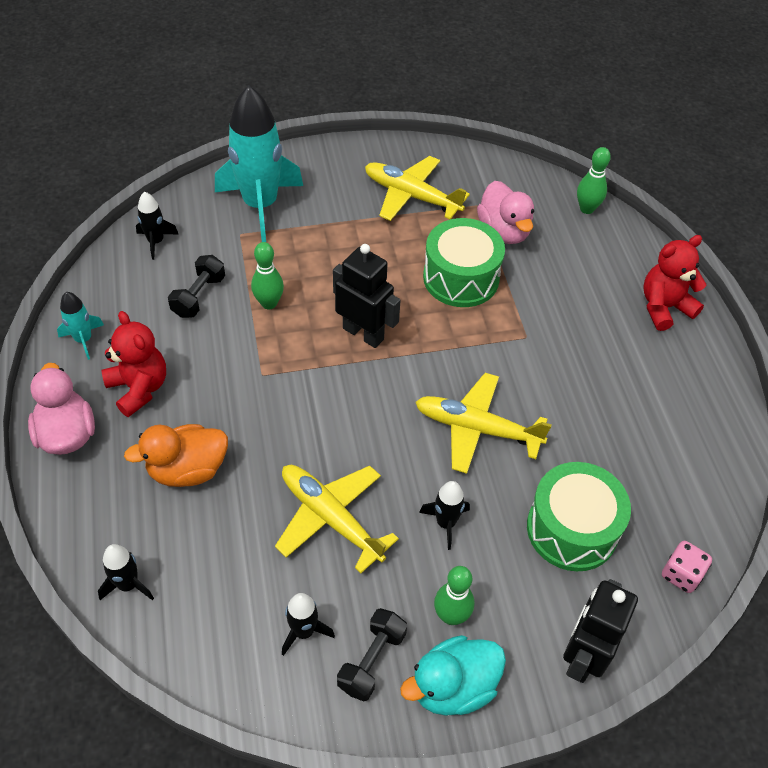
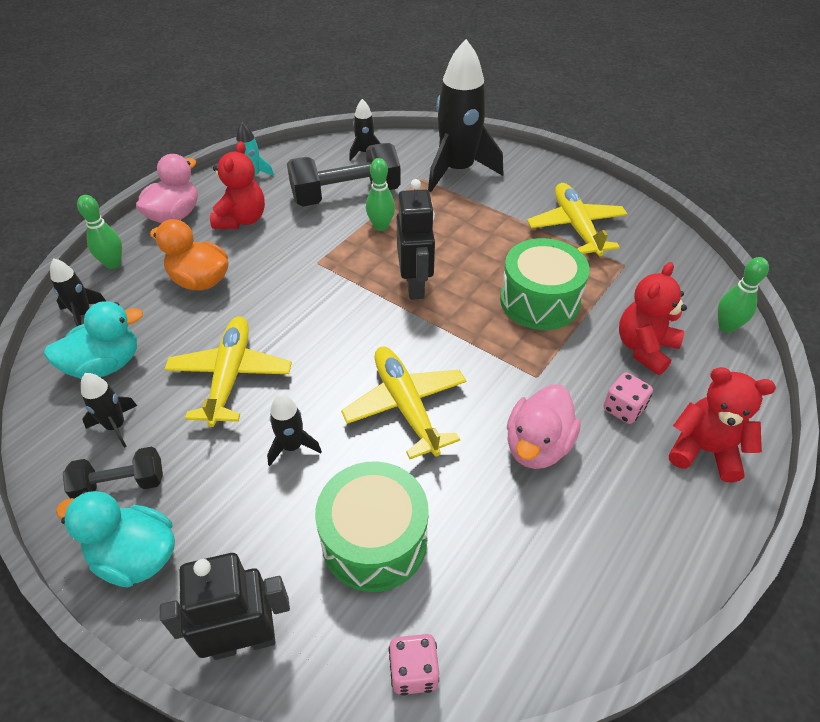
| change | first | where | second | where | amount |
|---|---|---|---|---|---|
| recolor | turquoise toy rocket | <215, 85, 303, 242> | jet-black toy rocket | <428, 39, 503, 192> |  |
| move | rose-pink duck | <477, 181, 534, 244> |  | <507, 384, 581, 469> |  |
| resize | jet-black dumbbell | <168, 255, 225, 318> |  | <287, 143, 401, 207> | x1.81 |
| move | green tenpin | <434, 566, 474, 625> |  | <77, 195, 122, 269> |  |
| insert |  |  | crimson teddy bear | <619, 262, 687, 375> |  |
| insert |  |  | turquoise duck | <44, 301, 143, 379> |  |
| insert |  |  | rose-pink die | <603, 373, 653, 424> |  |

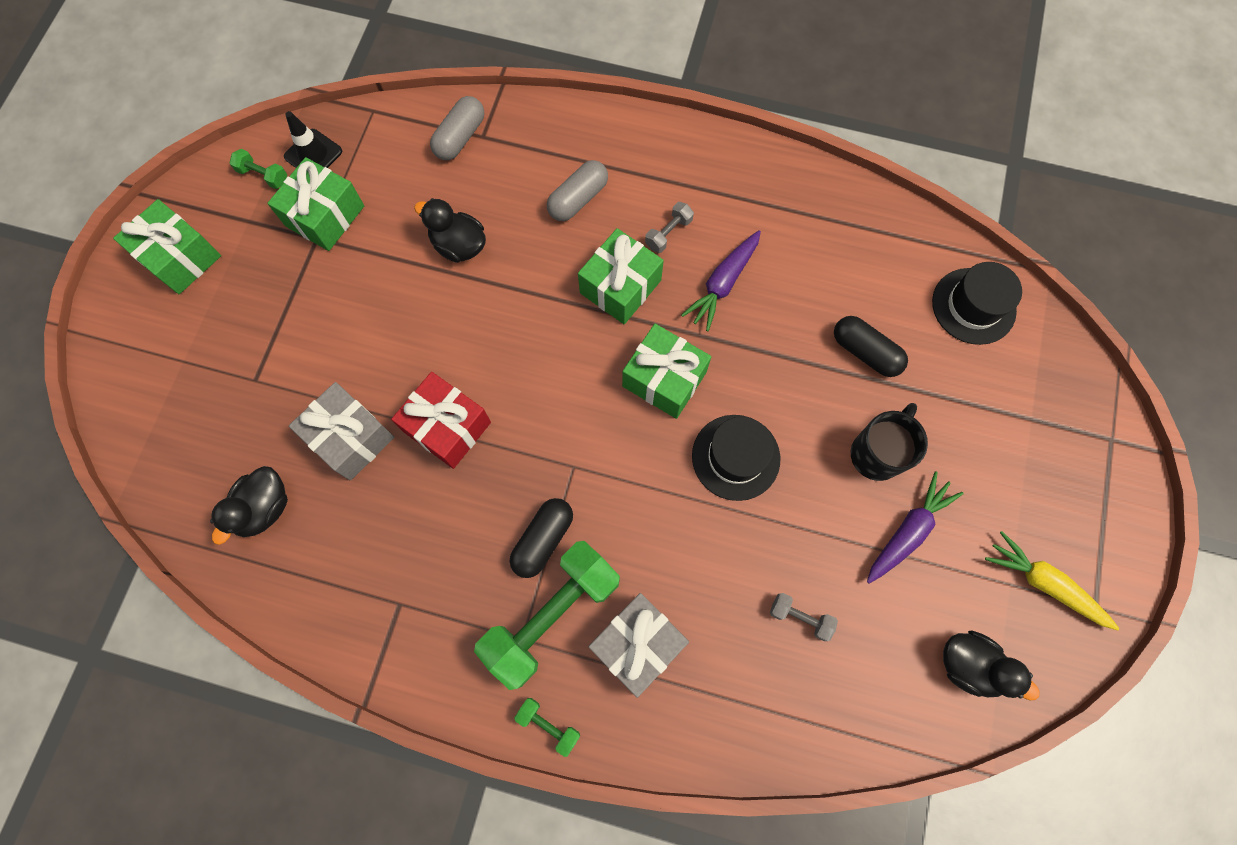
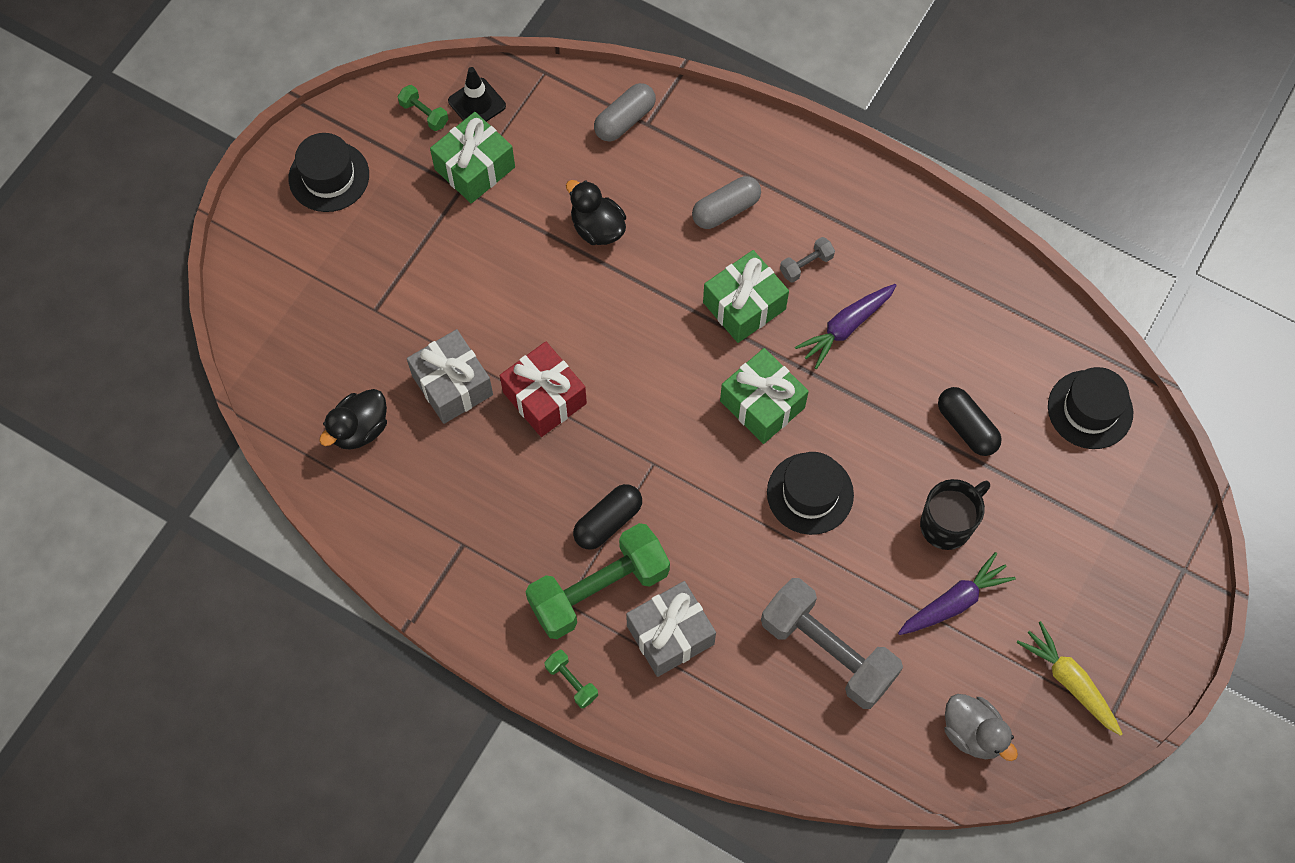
| change | first | where | second | where | amount |
|---|---|---|---|---|---|
| replace | green present | <113, 199, 221, 294> | jet-black top hat | <289, 133, 369, 212> |  |
| resize | gray dumbbell | <770, 593, 838, 641> |  | <761, 578, 903, 709> | x2.37 |
| recolor | jet-black duck | <943, 630, 1040, 700> | gray duck | <944, 694, 1018, 761> |  |

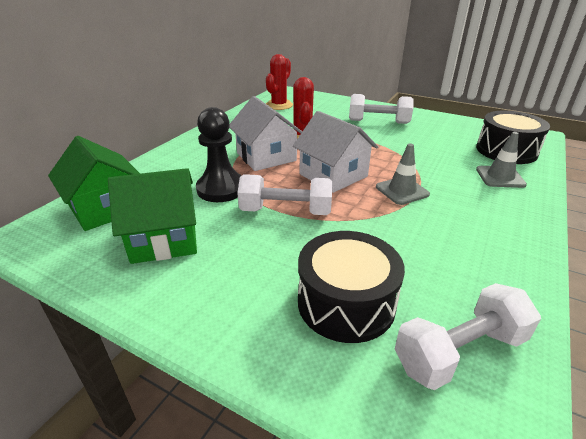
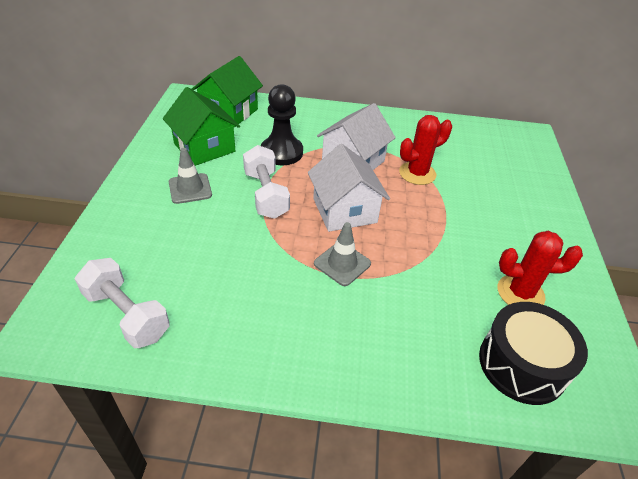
| change | first | where | second | where | amount |
|---|---|---|---|---|---|
| move | crimson saguaro cactus | <266, 54, 293, 110> |  | <498, 231, 583, 305> |  |
| delete | snow-white dumbbell | <349, 94, 414, 124> |  |  |  |
| rotate | snow-white house | <293, 111, 378, 193> |  | <308, 144, 390, 232> | 45 degrees counterclockwise |
| move | gray road cone | <476, 132, 527, 188> |  | <169, 148, 212, 204> |  |
| delete | jet-black toy drum | <298, 231, 405, 343> |  |  |  |

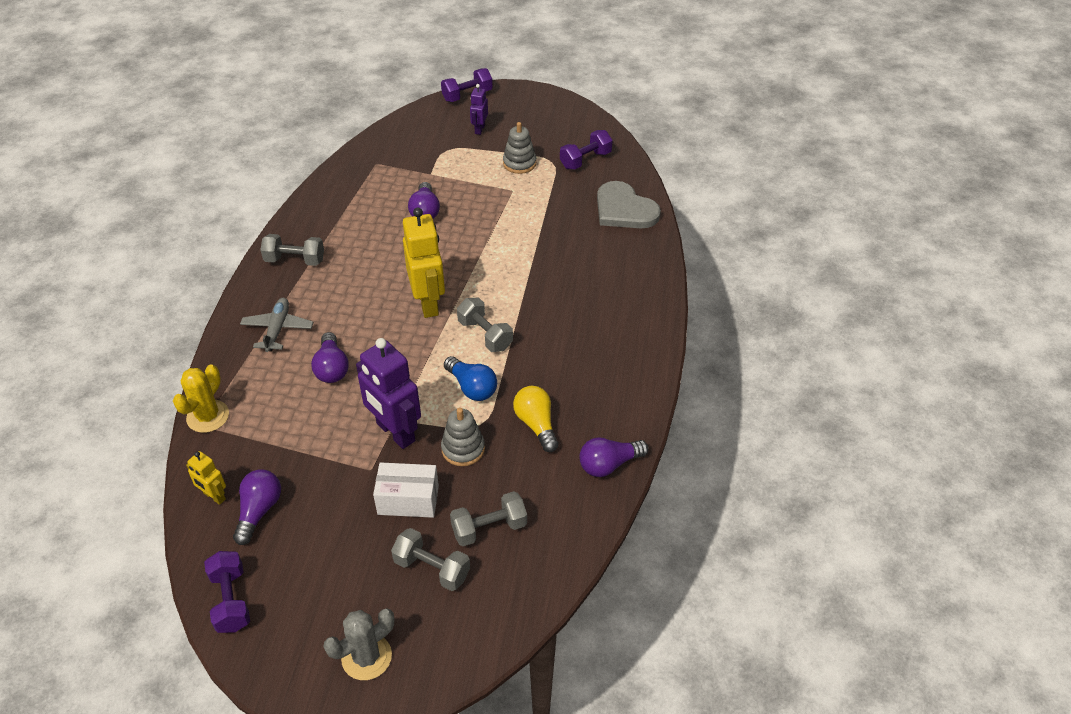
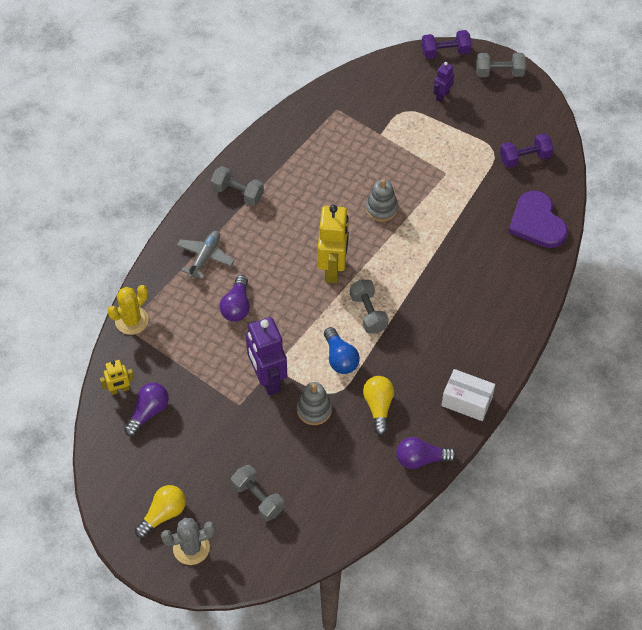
| change | first | where | second | where | amount |
|---|---|---|---|---|---|
| move | gray ring stacker | <503, 122, 536, 174> |  | <366, 179, 398, 222> |  |
| recolor | gray heart shape | <597, 181, 661, 228> | violet heart shape | <508, 191, 568, 248> |  |
| delete | violet bulb | <408, 182, 440, 219> |  |  |  |
| rotate | yellow robot figure | <186, 451, 226, 505> |  | <100, 360, 135, 395> | 75 degrees counterclockwise |
| move | snow-white parcel | <373, 462, 439, 518> |  | <442, 369, 495, 421> |  |
| move | gray dumbbell | <450, 491, 527, 546> |  | <476, 53, 526, 77> |  |
| delete | violet dumbbell | <204, 551, 250, 633> |  |  |  |
| insert |  |  | yellow bulb | <135, 485, 186, 538> |  |

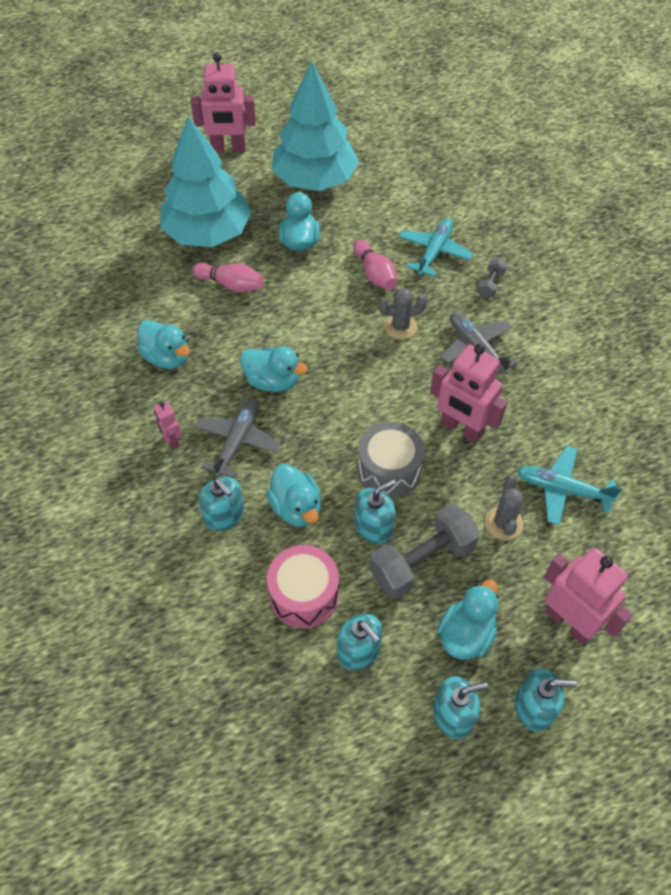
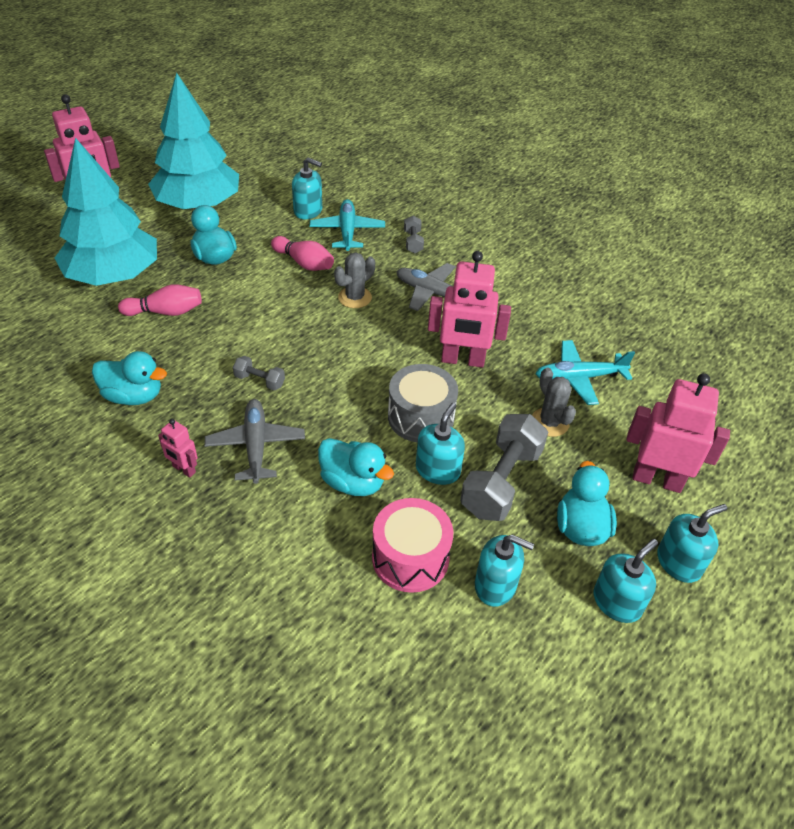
| change | first | where | second | where | amount |
|---|---|---|---|---|---|
| replace | turquoise duck | <240, 346, 308, 392> | gray dumbbell | <233, 356, 285, 391> |  |
| move | turquoise soap dispenser | <199, 477, 244, 531> |  | <292, 157, 322, 219> |  |

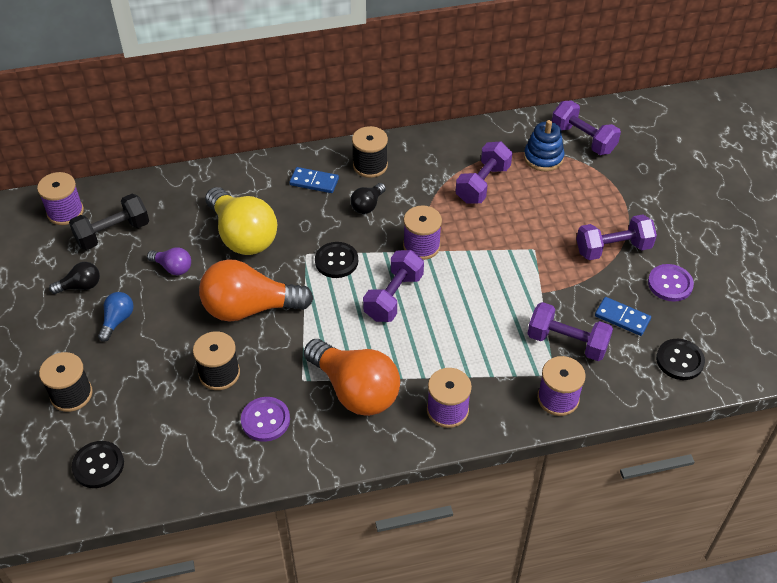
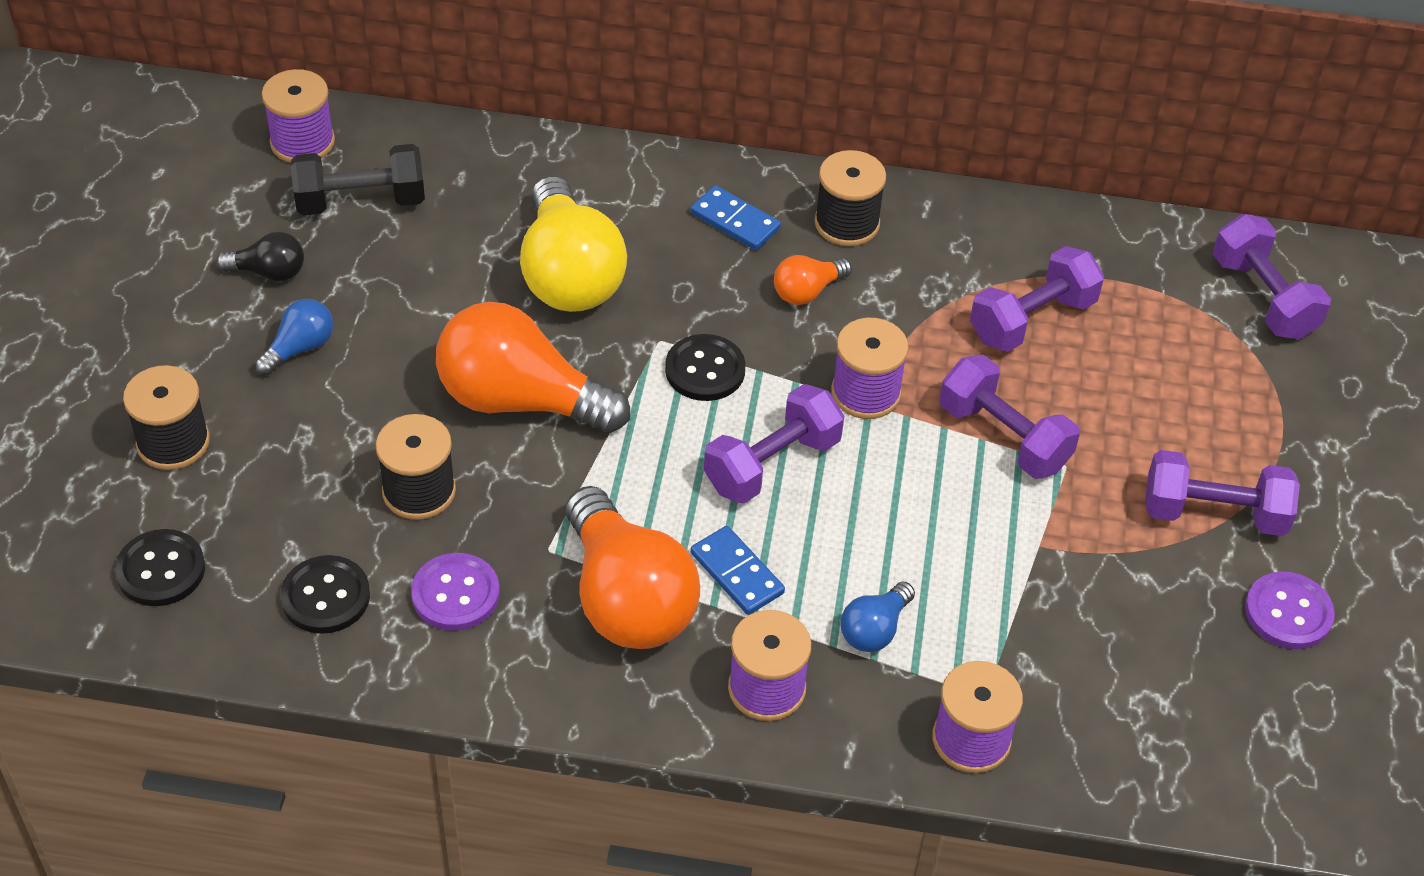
| change | first | where | second | where | amount |
|---|---|---|---|---|---|
| delete | cobalt ring stacker | <524, 120, 564, 171> |  |  |  |
| recolor | jet-black bulb | <351, 183, 386, 214> | orange bulb | <774, 255, 852, 305> |  |
| delete | violet bulb | <147, 247, 191, 275> |  |  |  |
| move | cobalt domino tile | <595, 297, 651, 336> |  | <691, 526, 785, 615> |  |
| move | violet dumbbell | <527, 302, 613, 361> |  | <939, 355, 1080, 479> |  |
| move | jet-black sewing button | <656, 339, 705, 380> |  | <281, 555, 370, 634> |  |
| insert |  |  | cobalt bulb | <841, 582, 915, 652> |  |

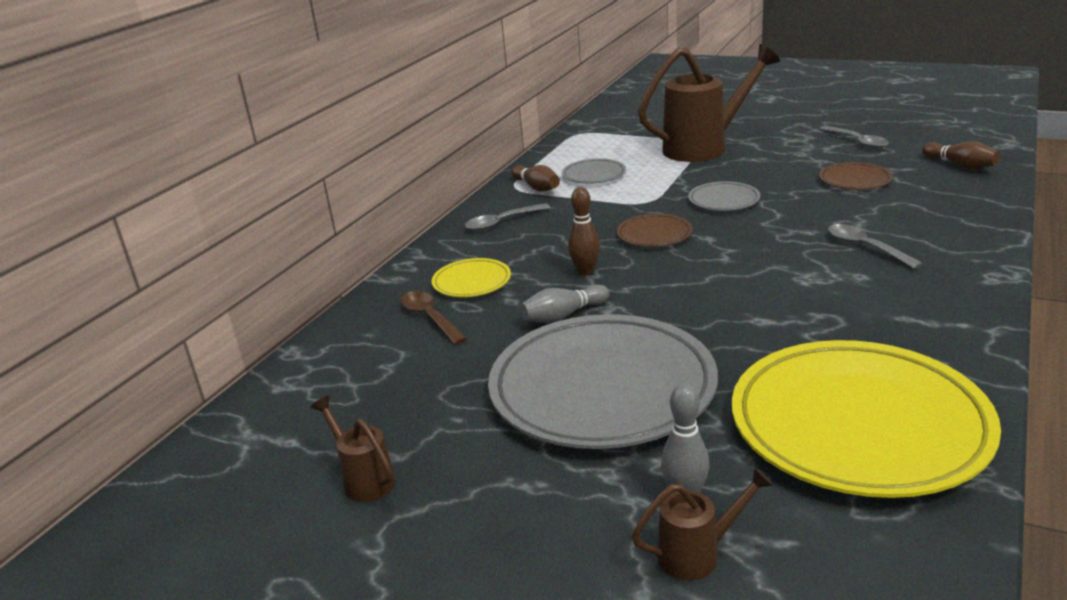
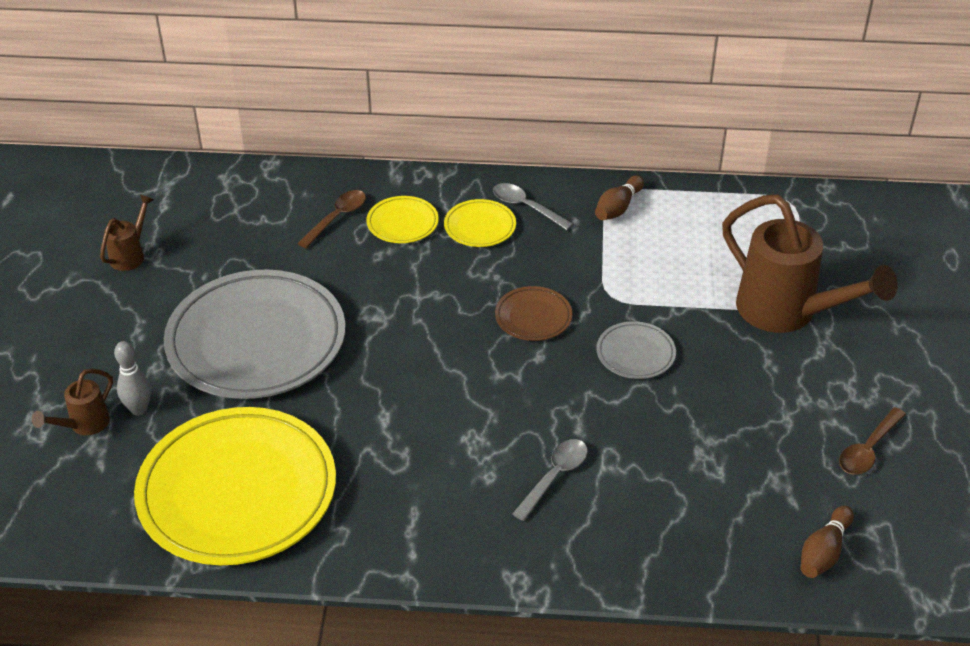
| change | first | where | second | where | amount |
|---|---|---|---|---|---|
| recolor | gray teaspoon | <820, 126, 889, 149> | russet teaspoon | <839, 407, 906, 475> |  |
| delete | gray flat dish | <562, 158, 626, 184> |  |  |  |
| delete | russet flat dish | <819, 162, 893, 190> |  |  |  |
| delete | russet tenpin | <568, 187, 600, 276> |  |  |  |
| delete | gray tenpin | <520, 285, 609, 323> |  |  |  |
| rotate | russet watering pot | <632, 467, 774, 580> |  | <32, 368, 113, 435> | 75 degrees clockwise |
| insert |  |  | yellow flat dish | <444, 199, 516, 247> |  |

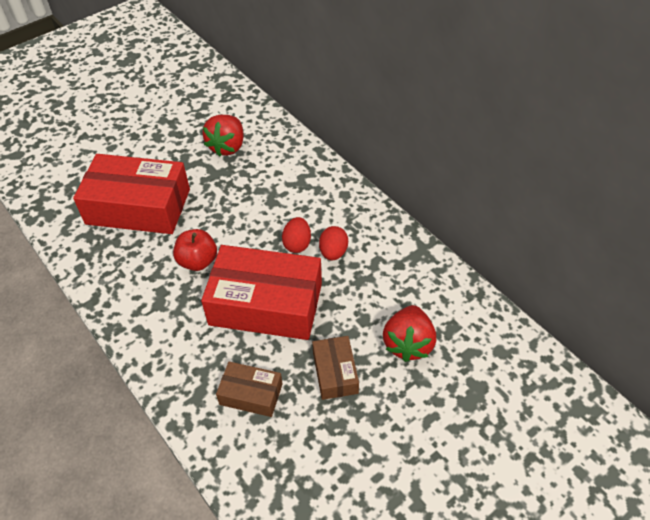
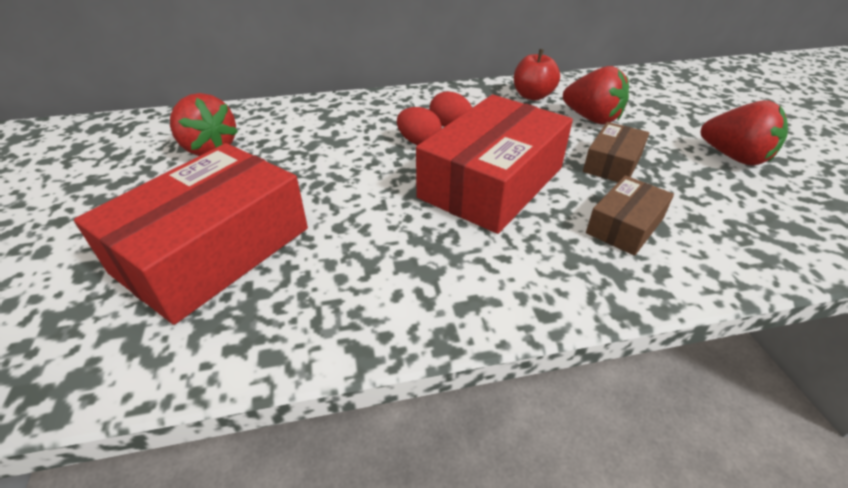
| change | first | where | second | where | amount |
|---|---|---|---|---|---|
| move | crimson apple | <173, 229, 217, 271> |  | <514, 49, 560, 100> |  |
| rotate | russet parcel | <312, 336, 359, 400> |  | <583, 122, 649, 182> | 75 degrees counterclockwise |
| insert |  |  | crimson berry | <701, 100, 788, 166> |  |

